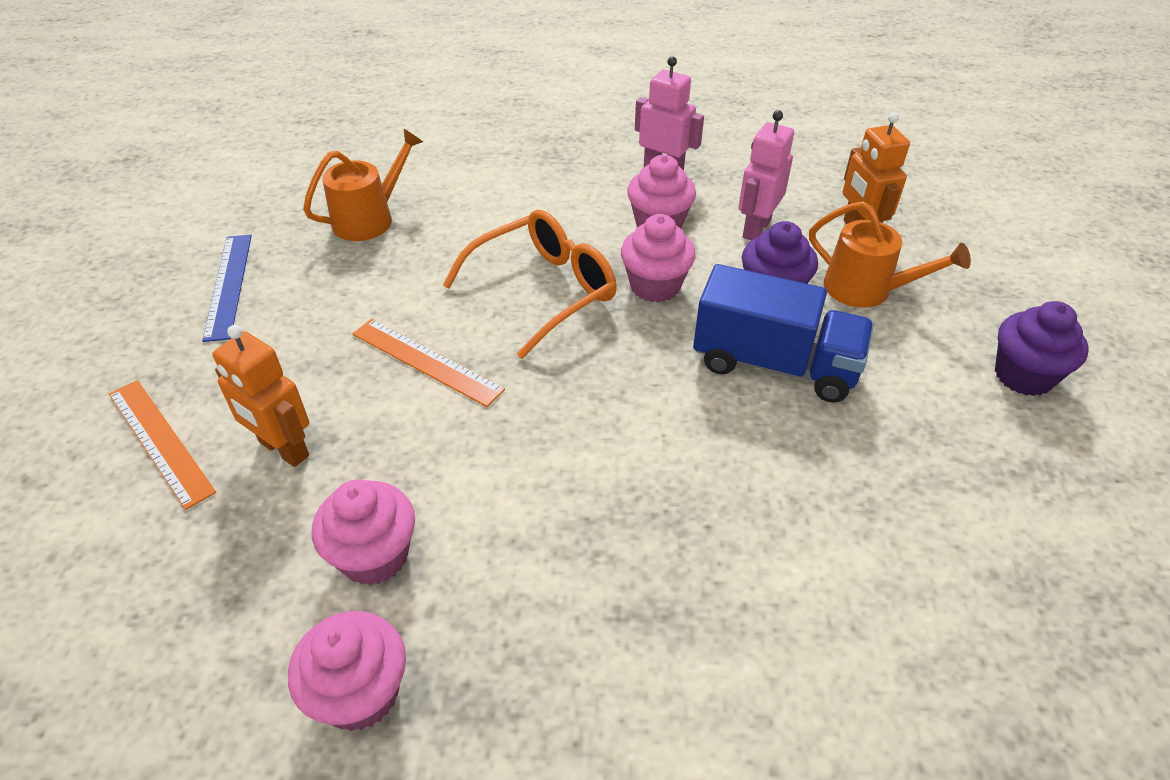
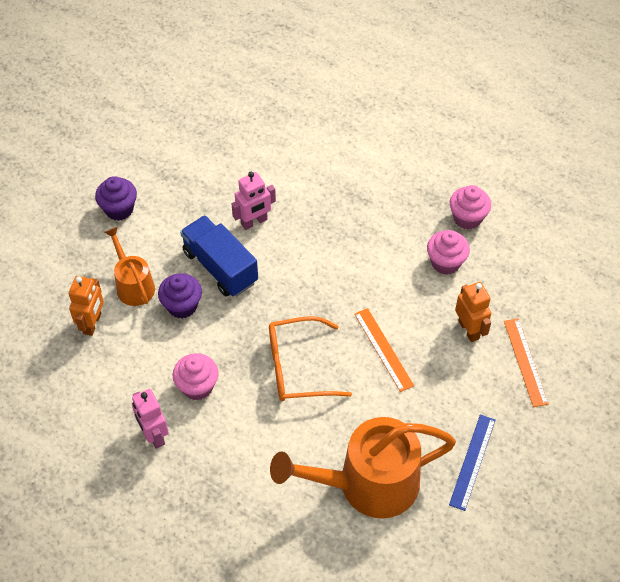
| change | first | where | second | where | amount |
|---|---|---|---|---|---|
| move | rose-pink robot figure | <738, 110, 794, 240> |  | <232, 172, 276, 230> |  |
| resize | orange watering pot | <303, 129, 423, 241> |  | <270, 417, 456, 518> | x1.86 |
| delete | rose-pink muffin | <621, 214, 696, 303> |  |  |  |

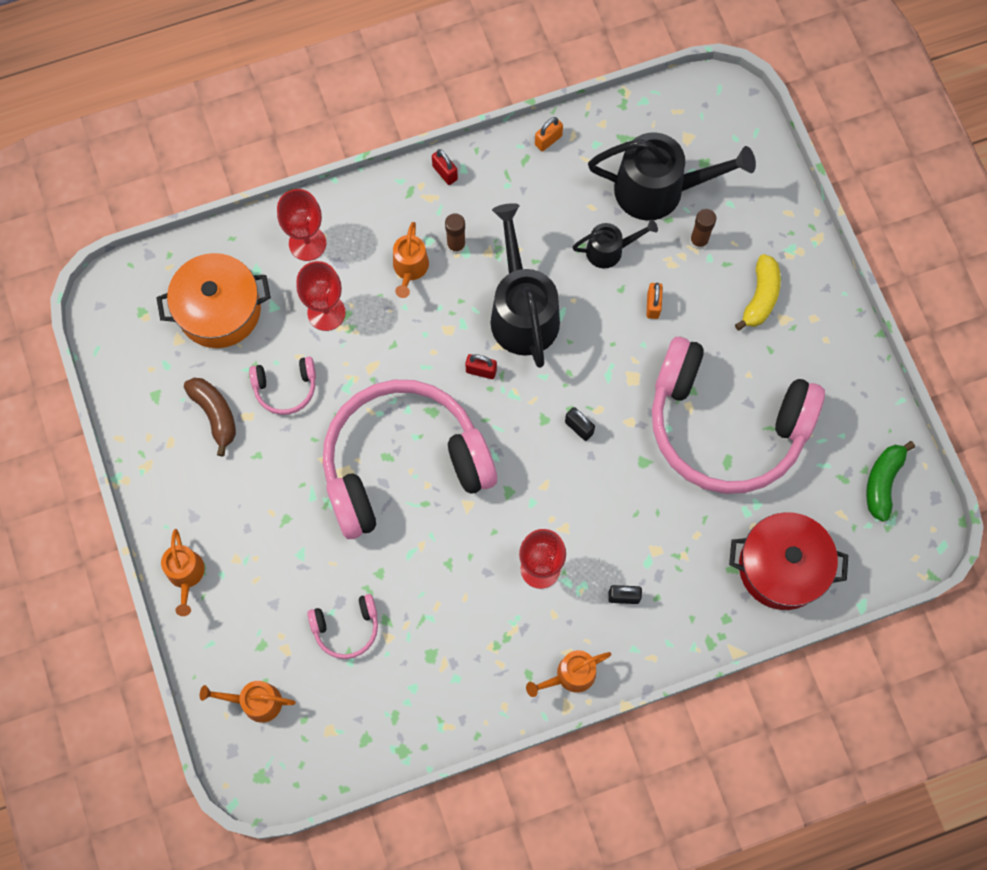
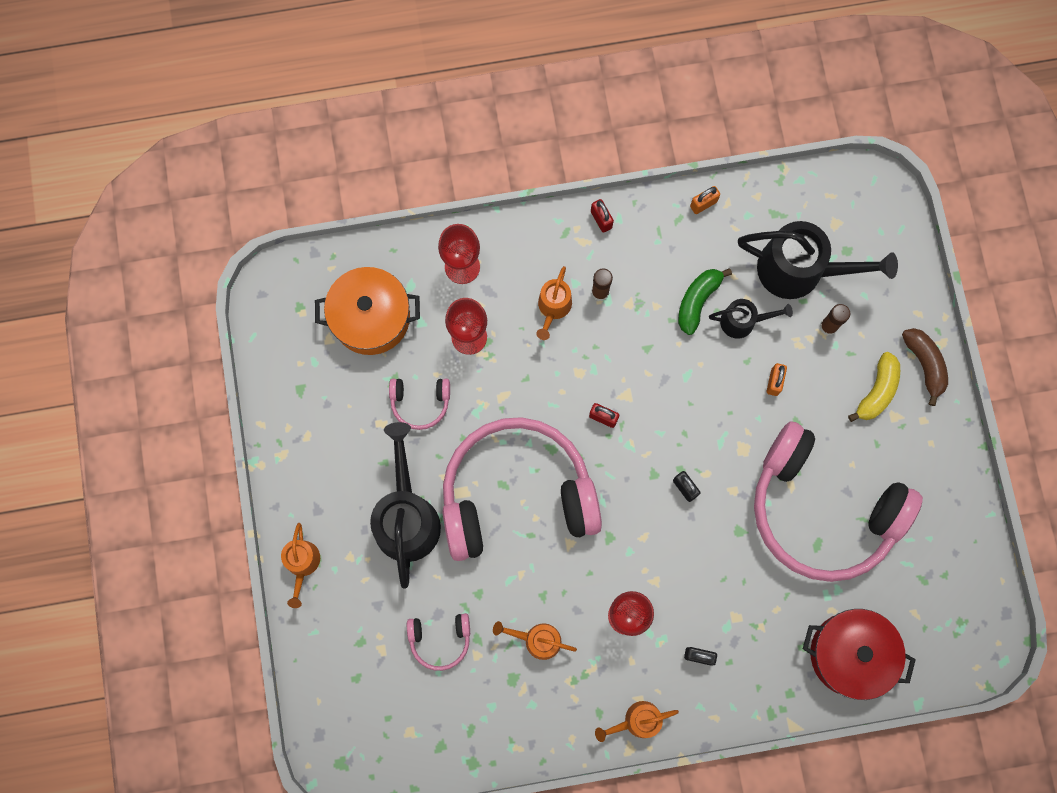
| change | first | where | second | where | amount |
|---|---|---|---|---|---|
| move | jet-black watering pot | <490, 203, 560, 368> |  | <370, 422, 441, 589> |  |
| move | russet toy banana | <184, 378, 236, 457> |  | <902, 328, 948, 406> |  |
| move | green toy banana | <866, 441, 915, 522> |  | <678, 268, 732, 335> |  |
| move | orange watering pot | <200, 681, 295, 723> |  | <493, 621, 577, 660> |  |

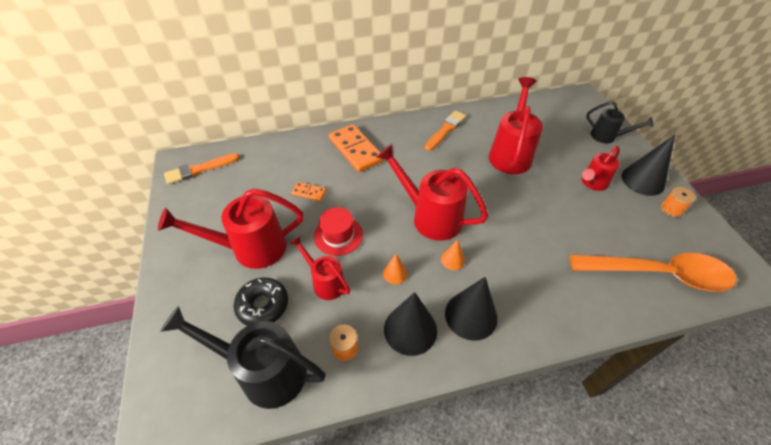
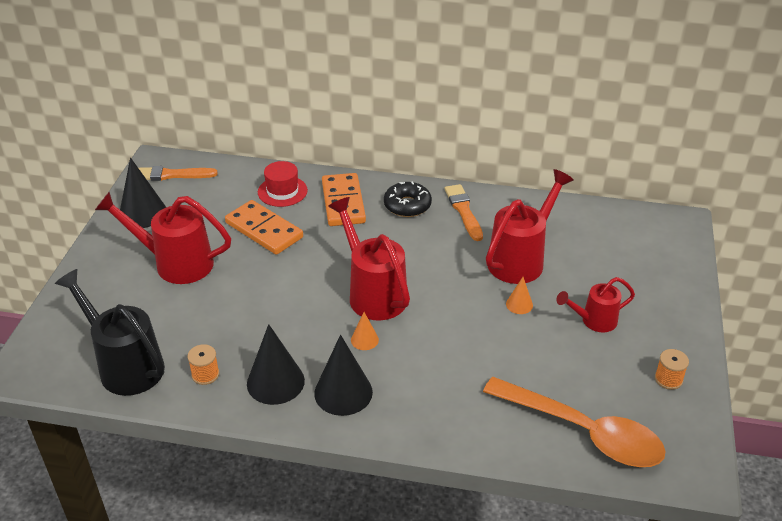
| change | first | where | second | where | amount |
|---|---|---|---|---|---|
| delete | jet-black watering pot | <586, 101, 653, 143> |  |  |  |
| rotate | orange brush | <425, 111, 466, 151> |  | <445, 184, 483, 241> | 75 degrees counterclockwise |
| move | jet-black cone | <622, 135, 675, 196> |  | <120, 158, 166, 228> |  |
| resize | orange domino tile | <291, 182, 326, 201> |  | <225, 200, 303, 255> | x2.07 |
| move | crimson top hat | <314, 207, 363, 256> |  | <258, 161, 308, 207> |  |
| delete | crimson watering pot | <289, 236, 350, 300> |  |  |  |
| move | orange cone | <383, 254, 408, 284> |  | <506, 277, 533, 314> |  |
| move | jet-black glazed donut | <234, 277, 288, 326> |  | <384, 181, 432, 217> |  |

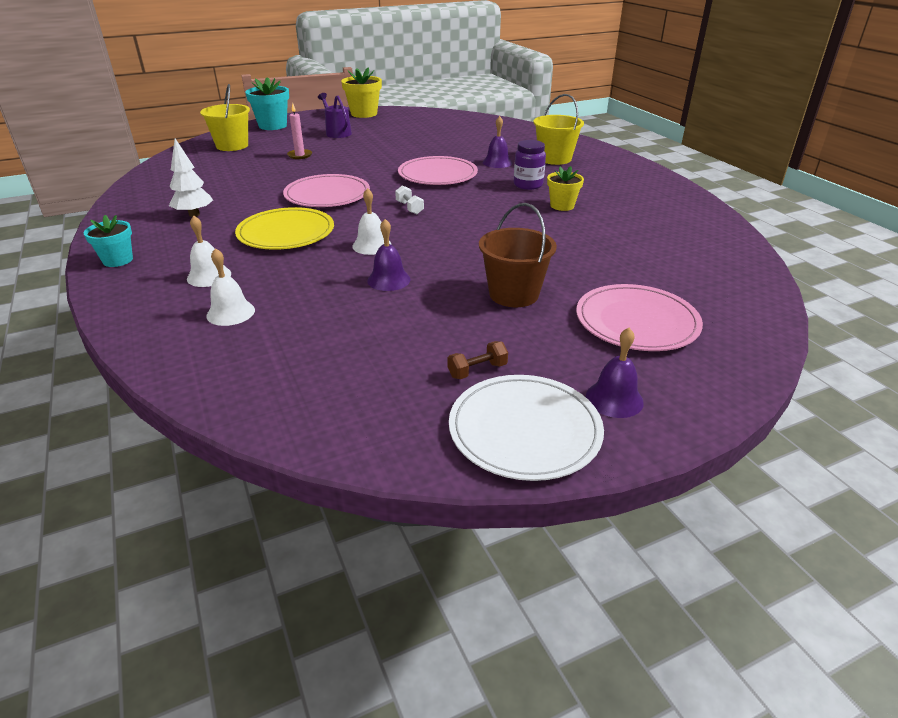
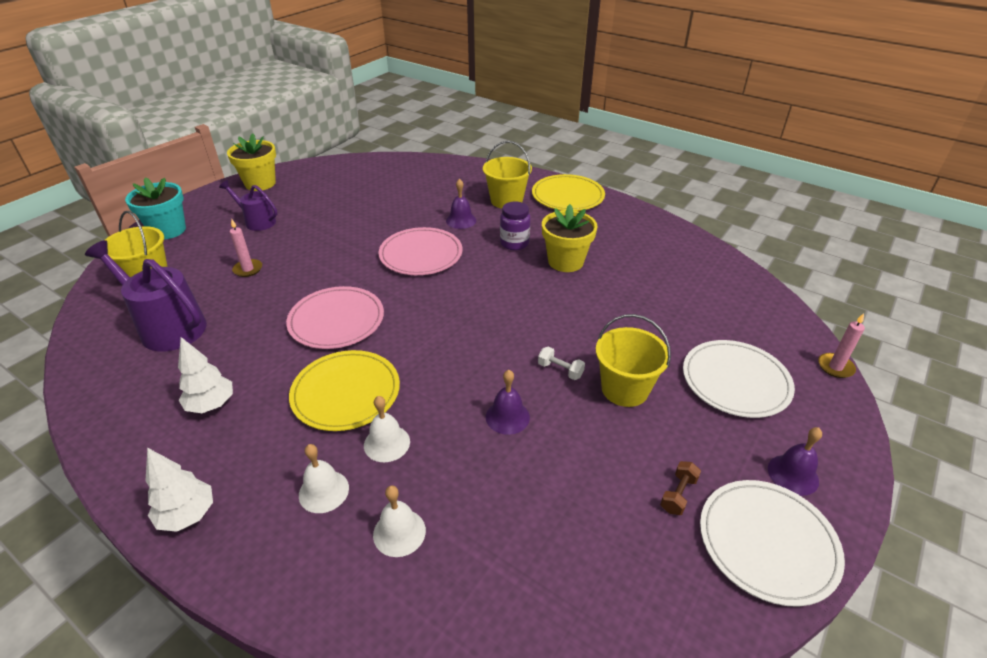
| change | first | where | second | where | amount |
|---|---|---|---|---|---|
| resize | yellow potted plant | <547, 166, 584, 211> |  | <542, 204, 597, 272> | x1.57 |
| move | snow-white dumbbell | <395, 185, 424, 214> |  | <538, 347, 585, 380> |  |
| move | snow-white bell | <352, 188, 392, 255> |  | <364, 396, 410, 462> |  |
| recolor | russet sand bucket | <479, 203, 557, 307> | yellow sand bucket | <596, 314, 671, 407> |  |
| replace | turquoise potted plant | <83, 215, 133, 267> | snow-white toy tree | <146, 448, 213, 532> |  |
| recolor | rose-pink flat dish | <576, 284, 703, 351> | snow-white flat dish | <683, 340, 795, 418> |  |
| insert |  |  | yellow flat dish | <532, 174, 605, 211> |  |
| insert |  |  | violet watering pot | <85, 240, 207, 352> |  |
| insert |  |  | rose-pink candle | <818, 313, 865, 378> |  |

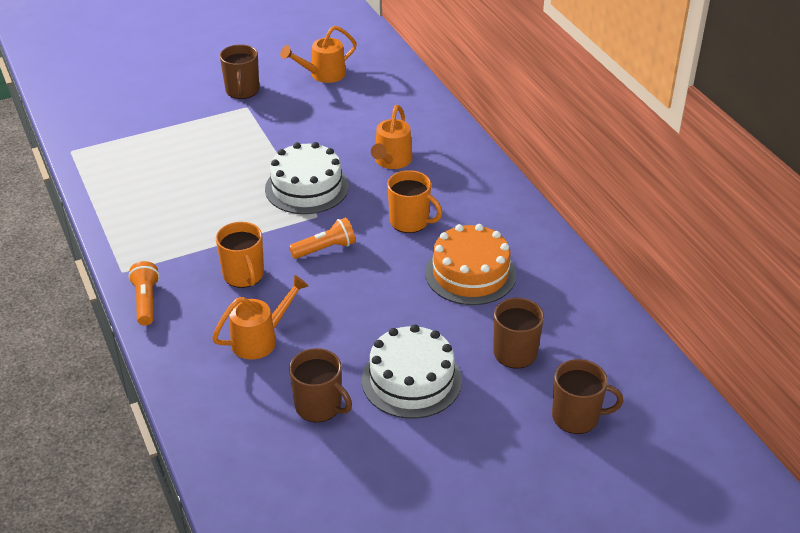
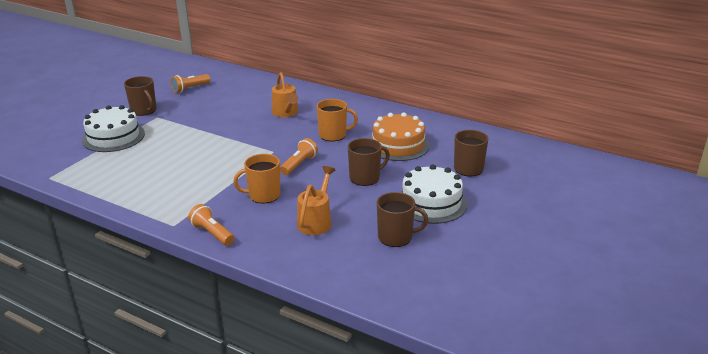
| change | first | where | second | where | amount |
|---|---|---|---|---|---|
| replace | orange watering pot | <280, 26, 357, 83> | orange pocket torch | <171, 74, 210, 93> |  |
| move | snow-white cake | <265, 142, 349, 214> |  | <82, 105, 145, 152> |  |
| rotate | orange tea mug | <216, 222, 264, 288> |  | <233, 154, 281, 203> | 135 degrees clockwise |
| move | russet tea mug | <552, 359, 623, 434> |  | <348, 138, 390, 186> |  |

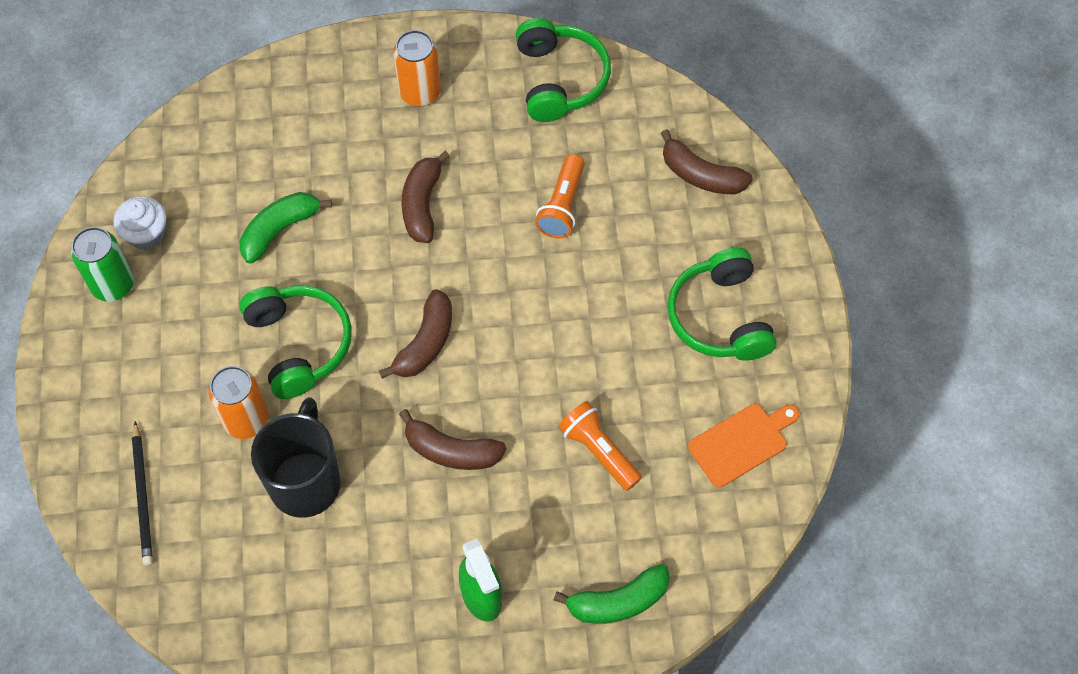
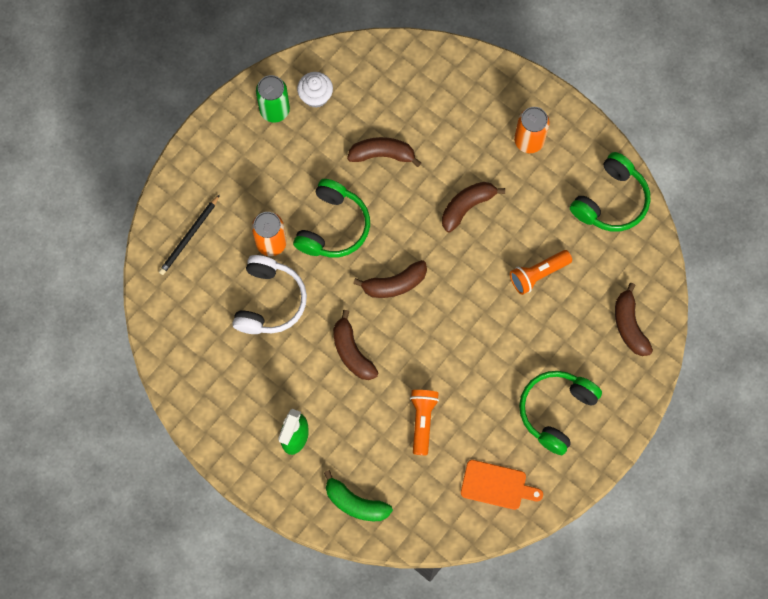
| change | first | where | second | where | amount |
|---|---|---|---|---|---|
| recolor | green toy banana | <239, 192, 332, 263> | russet toy banana | <347, 137, 421, 167> |  |
| replace | jet-black tea mug | <251, 397, 341, 518> | snow-white headset | <232, 255, 307, 334> |  |

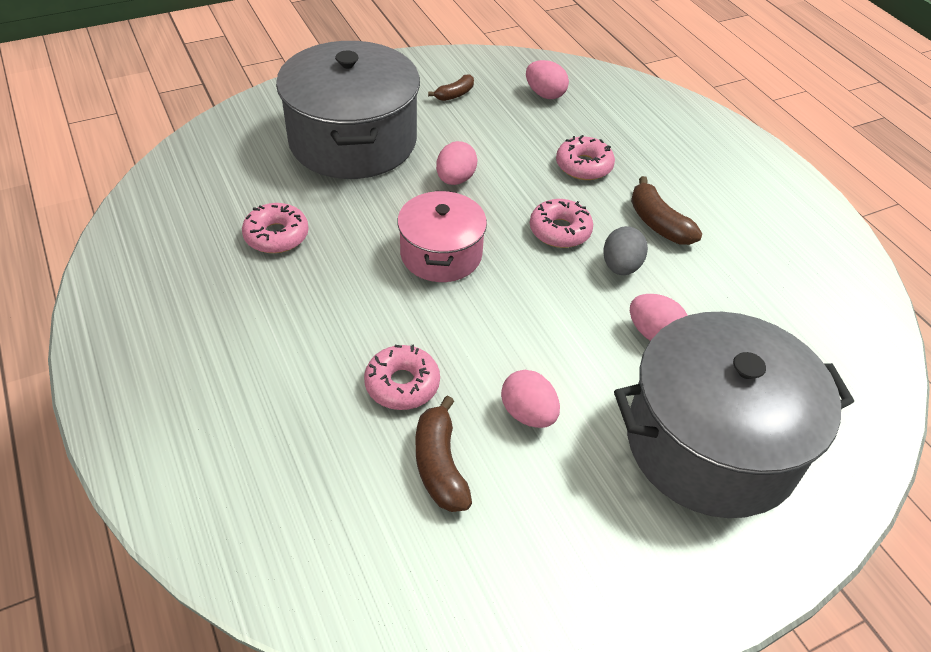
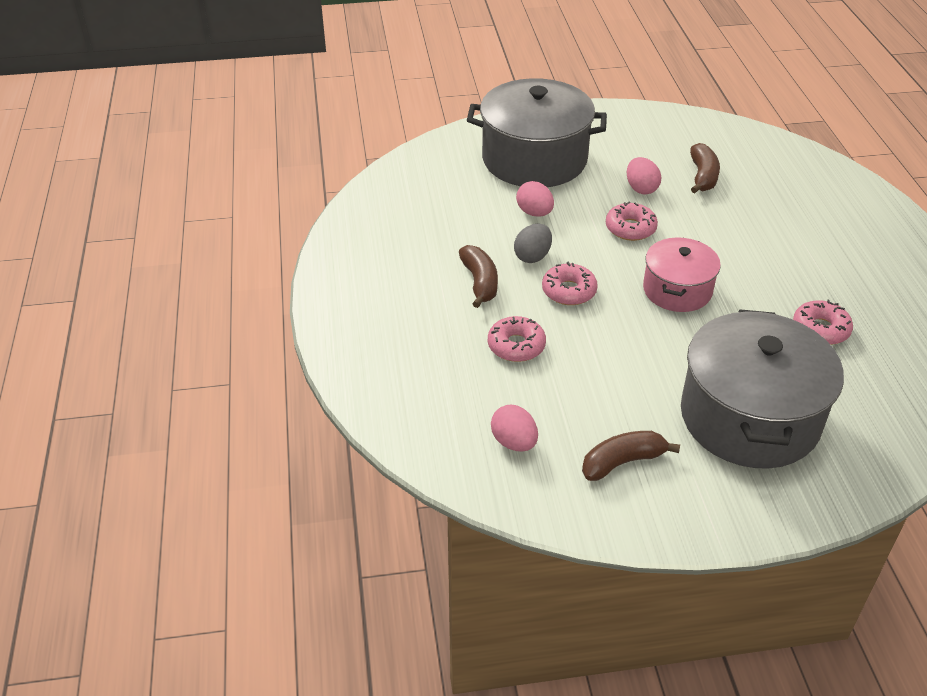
| change | first | where | second | where | amount |
|---|---|---|---|---|---|
| resize | russet toy banana | <428, 74, 474, 101> |  | <582, 431, 680, 481> | x1.59 |
| delete | rose-pink egg | <436, 141, 478, 185> |  |  |  |
| move | rose-pink glazed donut | <364, 345, 440, 410> |  | <606, 202, 658, 241> |  |

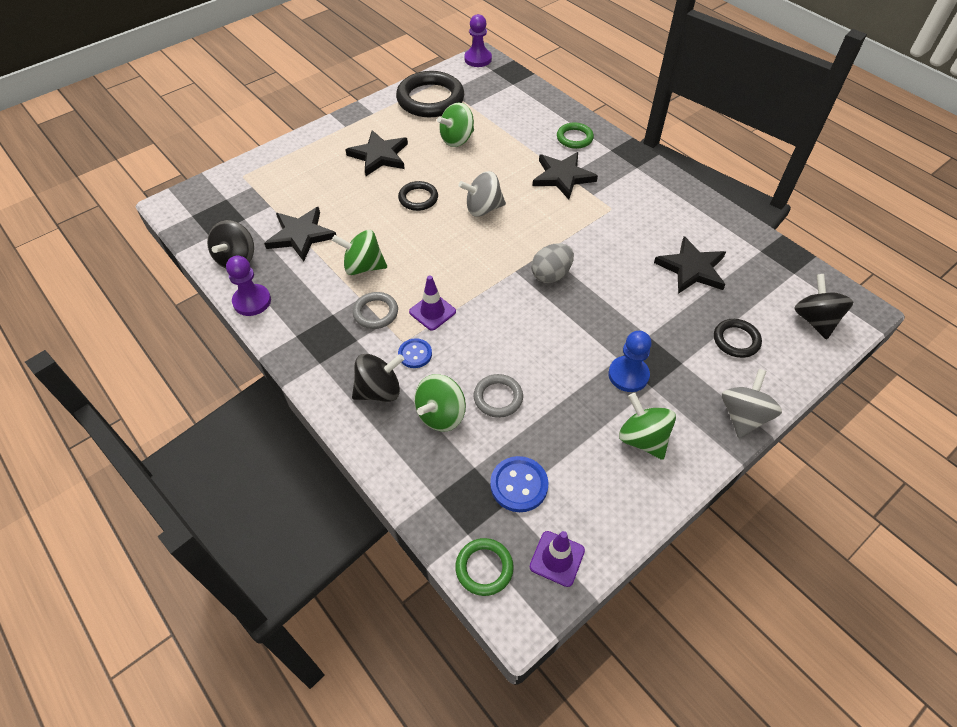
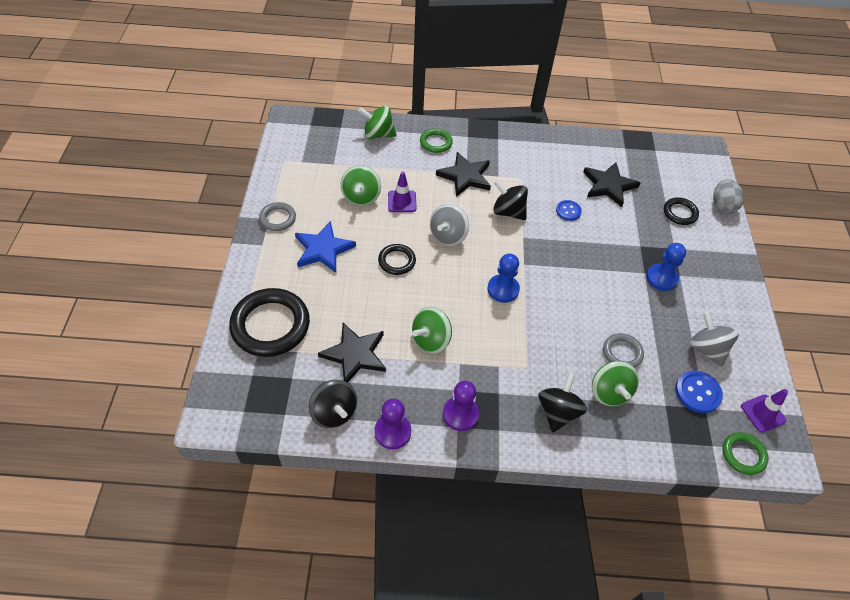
| change | first | where | second | where | amount |
|---|---|---|---|---|---|
| move | violet game pawn | <464, 14, 492, 67> |  | <443, 381, 479, 431> |  |
| move | jet-black torus | <396, 71, 464, 117> |  | <229, 288, 310, 357> |  |
| recolor | jet-black star | <345, 130, 408, 176> | cobalt star | <295, 221, 356, 273> |  |
| move | gray egg | <531, 243, 574, 283> |  | <713, 179, 744, 214> |  |
| move | jet-black whirligig | <794, 274, 853, 339> |  | <493, 180, 528, 220> |  |
| move | violet road cone | <409, 275, 456, 331> |  | <388, 171, 416, 212> |  |
| move | gray torus | <352, 292, 398, 329> |  | <259, 202, 296, 231> |  |
| move | cobalt sewing button | <398, 338, 432, 368> |  | <556, 200, 582, 221> |  |
| move | gray whirligig | <722, 369, 782, 439> |  | <690, 311, 739, 367> |  |
| move | green whirligig | <619, 393, 676, 460> |  | <358, 106, 397, 139> |  |
| insert |  |  | cobalt game pawn | <487, 254, 520, 303> |  |

